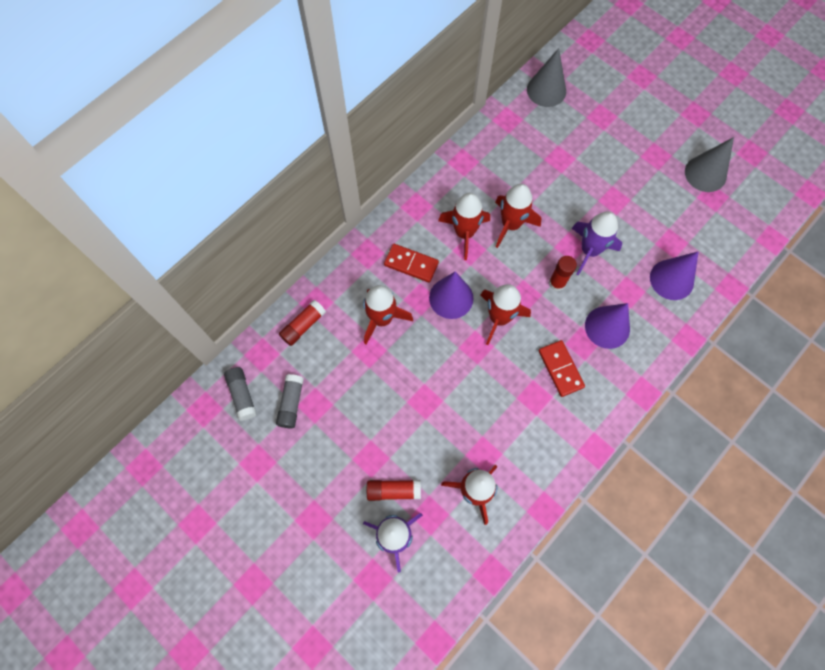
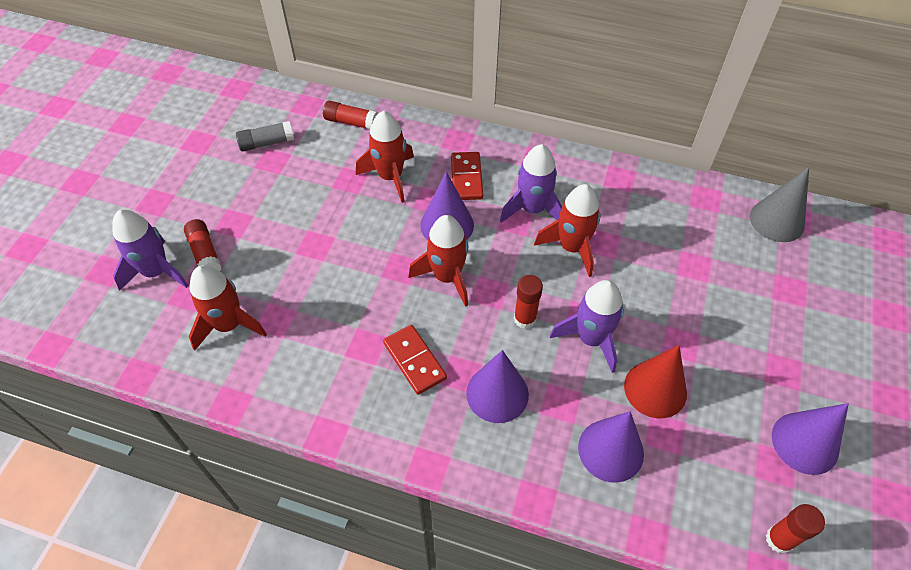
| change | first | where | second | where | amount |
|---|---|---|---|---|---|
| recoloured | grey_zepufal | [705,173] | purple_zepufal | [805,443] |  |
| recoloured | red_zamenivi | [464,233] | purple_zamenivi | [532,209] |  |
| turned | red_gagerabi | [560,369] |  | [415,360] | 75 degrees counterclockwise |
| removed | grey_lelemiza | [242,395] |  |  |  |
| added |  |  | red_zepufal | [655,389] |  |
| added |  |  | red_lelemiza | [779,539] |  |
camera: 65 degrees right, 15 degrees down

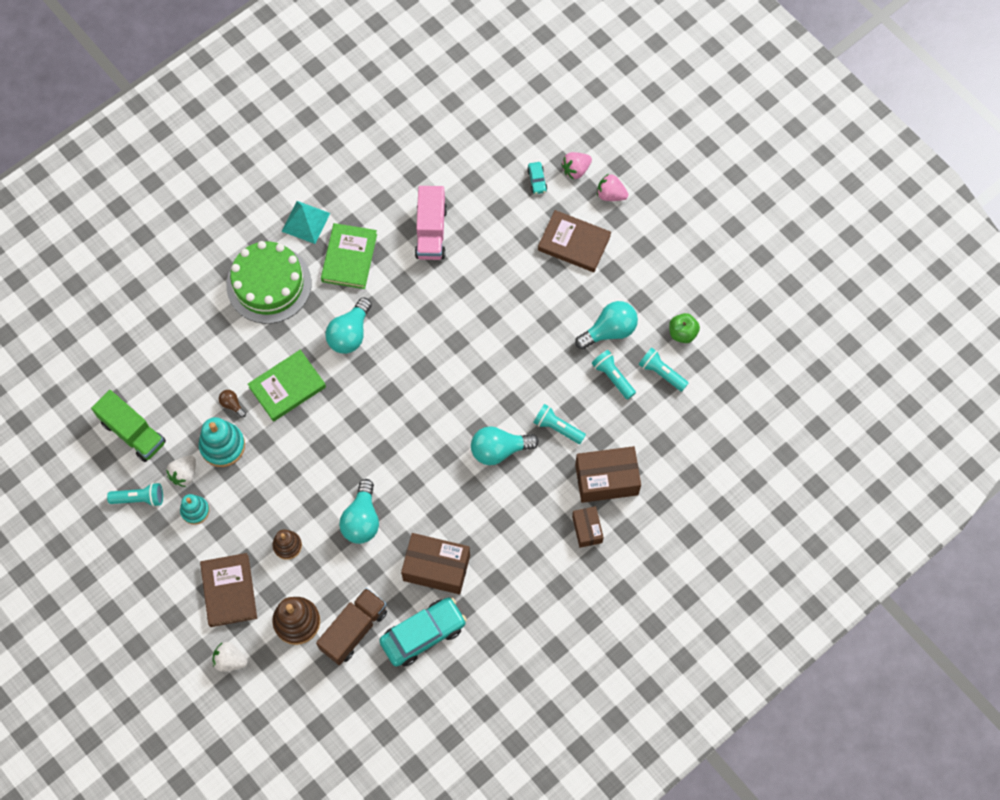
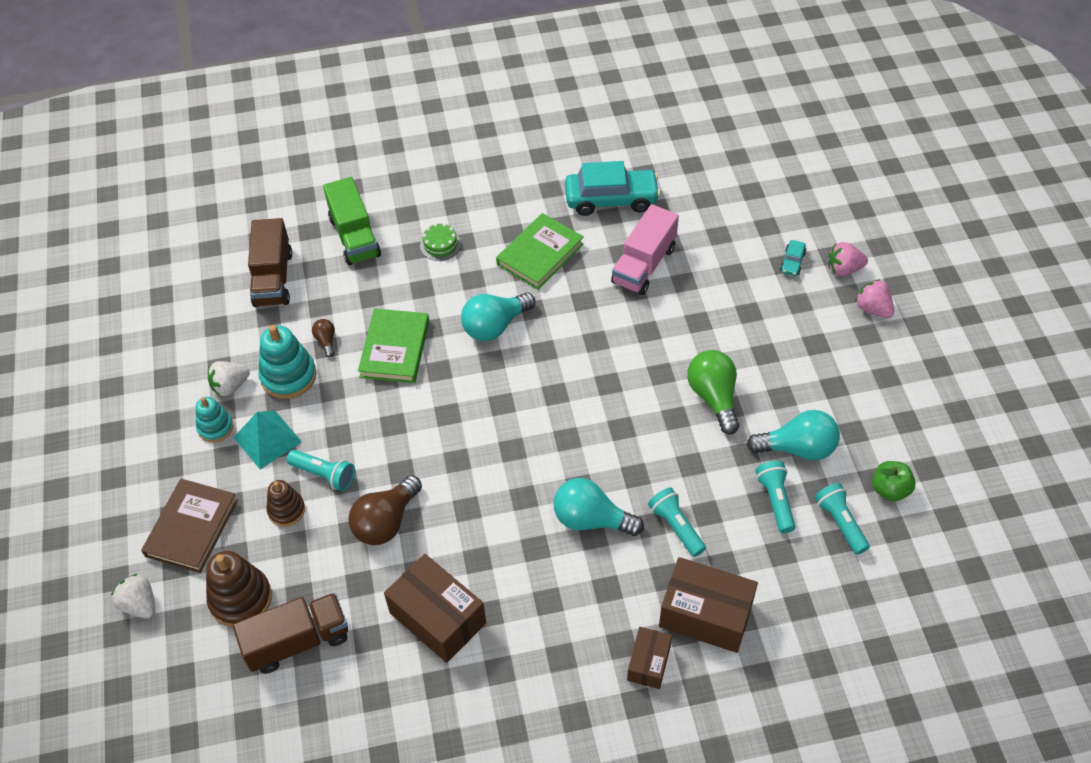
| change | first | where | second | where | amount |
|---|---|---|---|---|---|
| moved | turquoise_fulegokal | [305,222] |  | [267,439] |  |
| removed | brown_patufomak | [574,243] |  |  |  |
| resized | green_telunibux | [269,284] |  | [440,245] | x0.41 |
| turned | green_patufomak | [287,387] |  | [394,349] | 75 degrees counterclockwise |
| moved | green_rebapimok | [133,432] |  | [354,237] |  |
| recoloured | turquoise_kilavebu | [362,519] | brown_kilavebu | [386,522] |  |
| moved | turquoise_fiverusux | [139,498] |  | [324,475] |  |
| moved | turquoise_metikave | [423,634] |  | [611,199] |  |
| added |  |  | brown_rebapimok | [273,278] |  |
| added |  |  | green_kilavebu | [713,397] |  |
camera: 30 degrees right, 15 degrees down

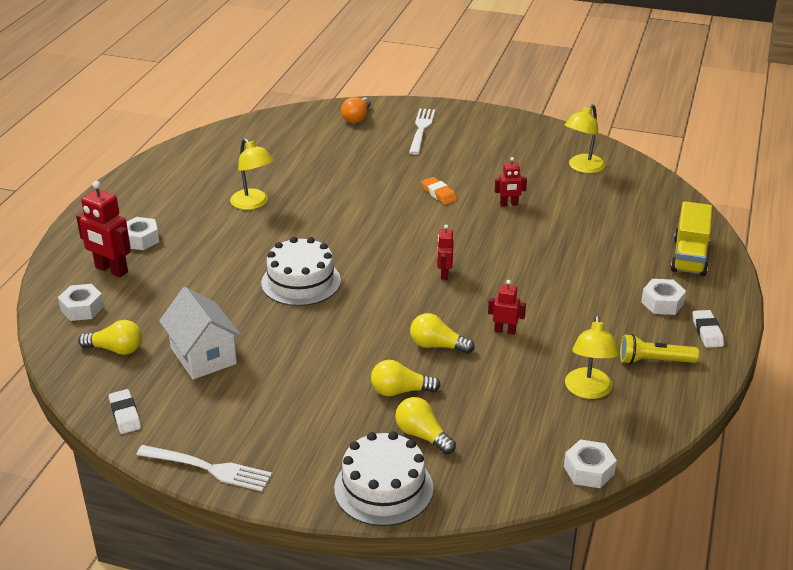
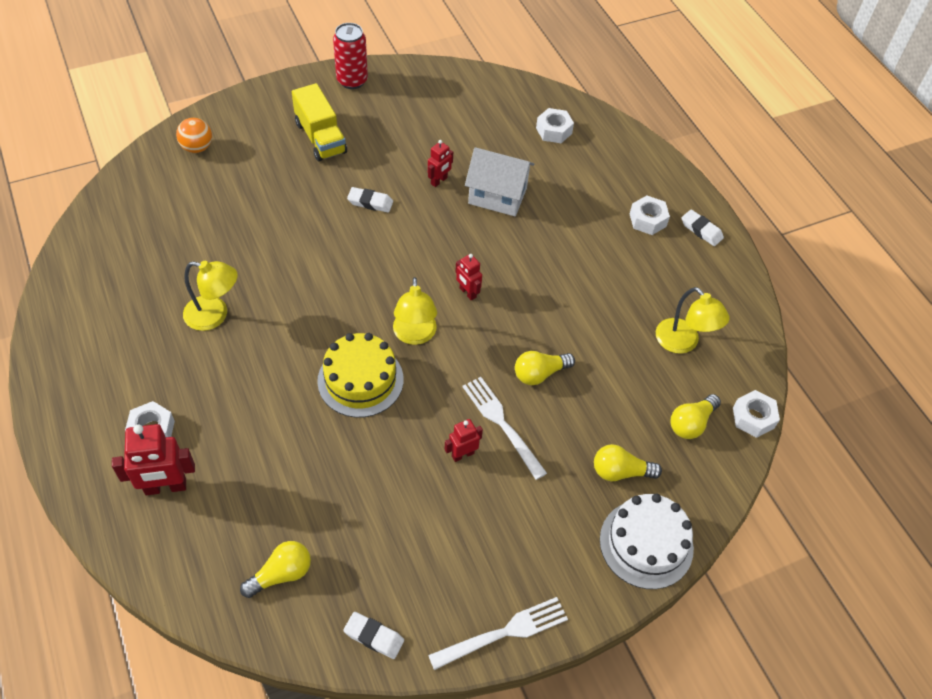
| change | first | where | second | where | amount |
|---|---|---|---|---|---|
| replaced | orange_kilavebu | [357,118] | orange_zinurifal | [197,147] |  |
| moved | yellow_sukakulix | [582,167] |  | [415,335] |  |
| moved | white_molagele | [421,129] |  | [502,424] |  |
| recoloured | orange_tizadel | [439,194] | white_tizadel | [370,202] |  |
| moved | yellow_rebapimok | [689,256] |  | [320,138] |  |
| recoloured | white_telunibux | [301,282] | yellow_telunibux | [360,380] |  |
| moved | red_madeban | [505,331] |  | [462,454] |  |
| moved | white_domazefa | [82,308] |  | [553,131] |  |
| moved | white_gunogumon | [203,356] |  | [497,196] |  |
| removed | yellow_fiverusux | [654,361] |  |  |  |
| moved | yellow_kilavebu | [400,391] |  | [691,423] |  |
| added |  |  | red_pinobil | [352,80] |  |
camera: 45 degrees left, 20 degrees up

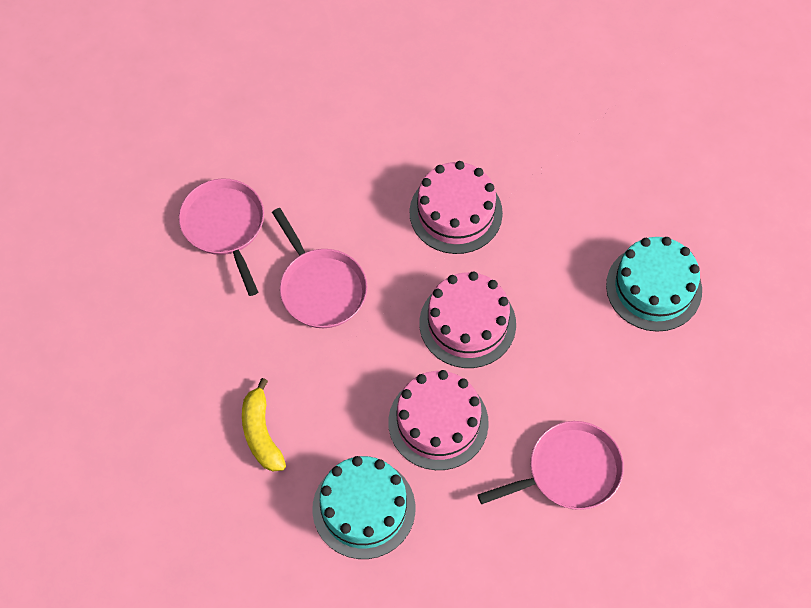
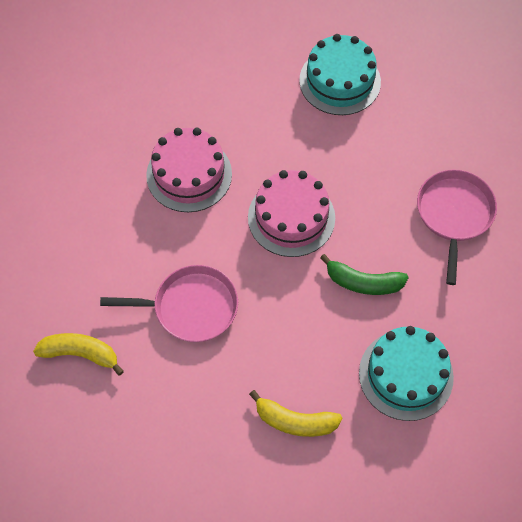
| change | first | where | second | where | amount |
|---|---|---|---|---|---|
| replaced | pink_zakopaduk | [225,226] | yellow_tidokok | [81,354] |  |
| replaced | pink_telunibux | [438,422] | green_tidokok | [363,282] |  |
camera: 60 degrees left, 0 degrees up

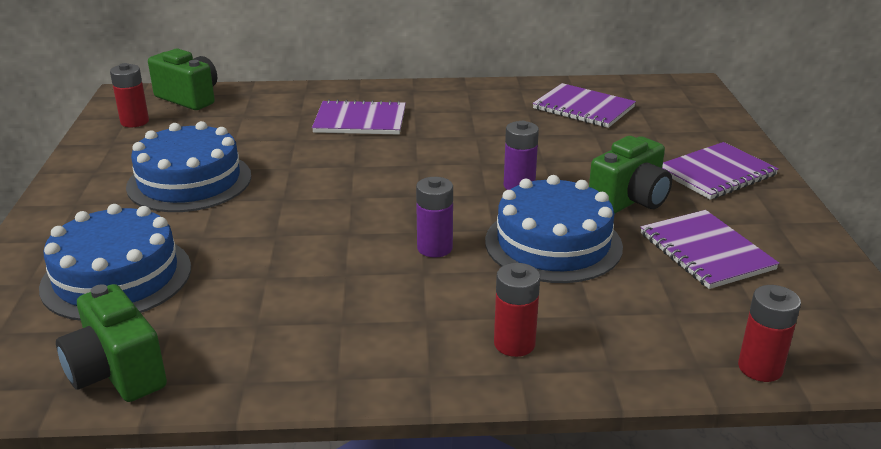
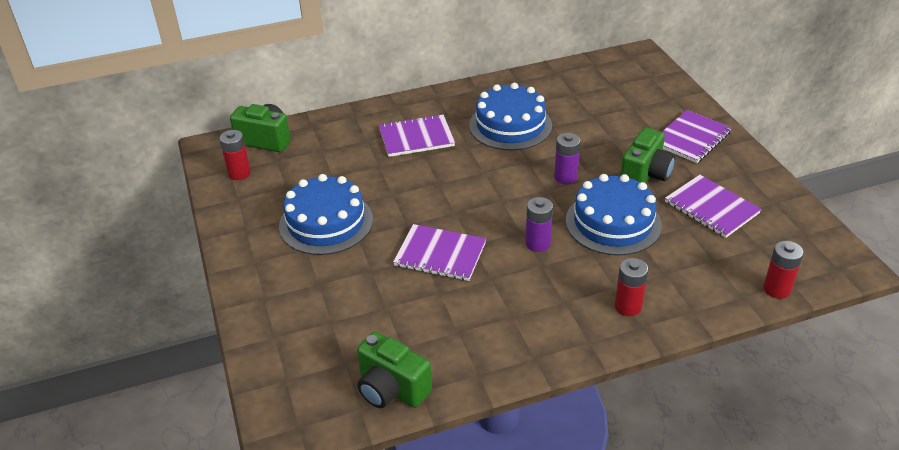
| change | first | where | second | where | amount |
|---|---|---|---|---|---|
| moved | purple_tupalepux | [583,108] |  | [440,254] |  |
| moved | blue_telunibux | [116,277] |  | [510,125] |  |
camera: 15 degrees left, 10 degrees up

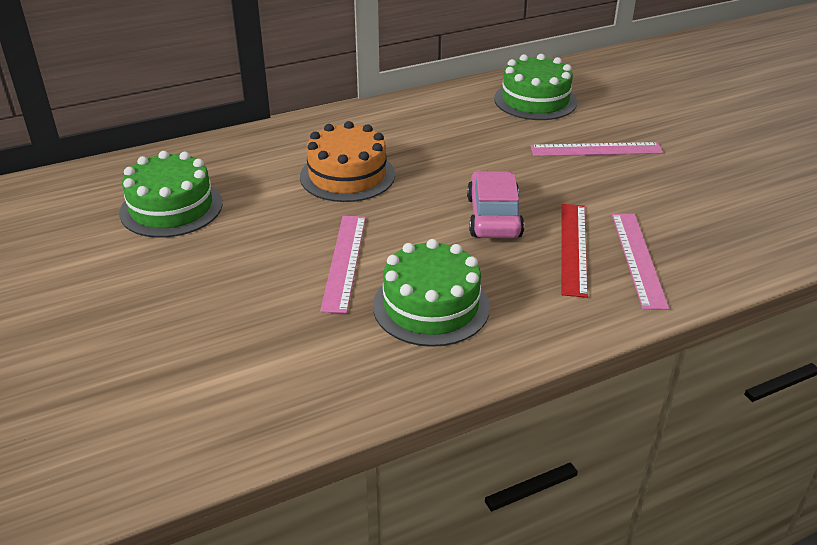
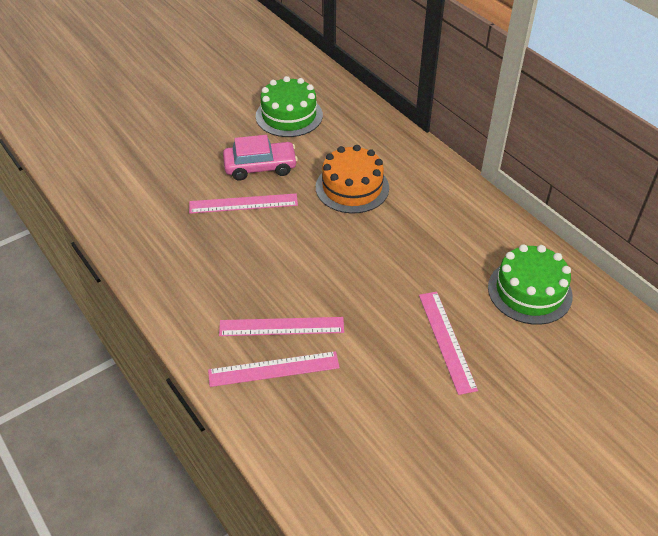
| change | first | where | second | where | amount |
|---|---|---|---|---|---|
| moved | pink_metikave | [493,217] |  | [260,167] |  |
| recoloured | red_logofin | [573,248] | pink_logofin | [281,326] |  |
| removed | green_telunibux | [431,306] |  |  |  |
camera: 80 degrees right, 10 degrees up

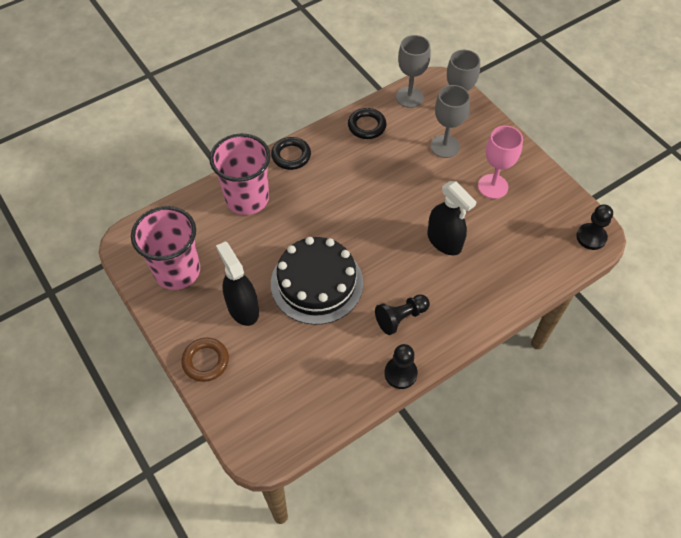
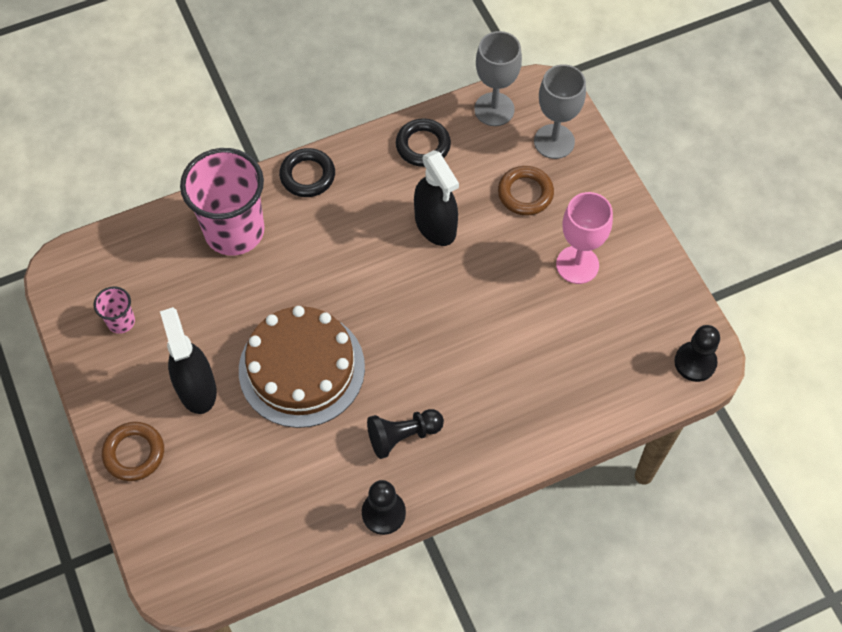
| change | first | where | second | where | amount |
|---|---|---|---|---|---|
| replaced | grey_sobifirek | [444,146] | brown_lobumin | [525,193] |  |
| moved | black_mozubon | [444,241] |  | [435,225] |  |
| resized | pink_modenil | [177,271] |  | [121,321] | x0.45 |
| recoloured | black_telunibux | [317,283] | brown_telunibux | [301,368] |  |
camera: 10 degrees right, 5 degrees up

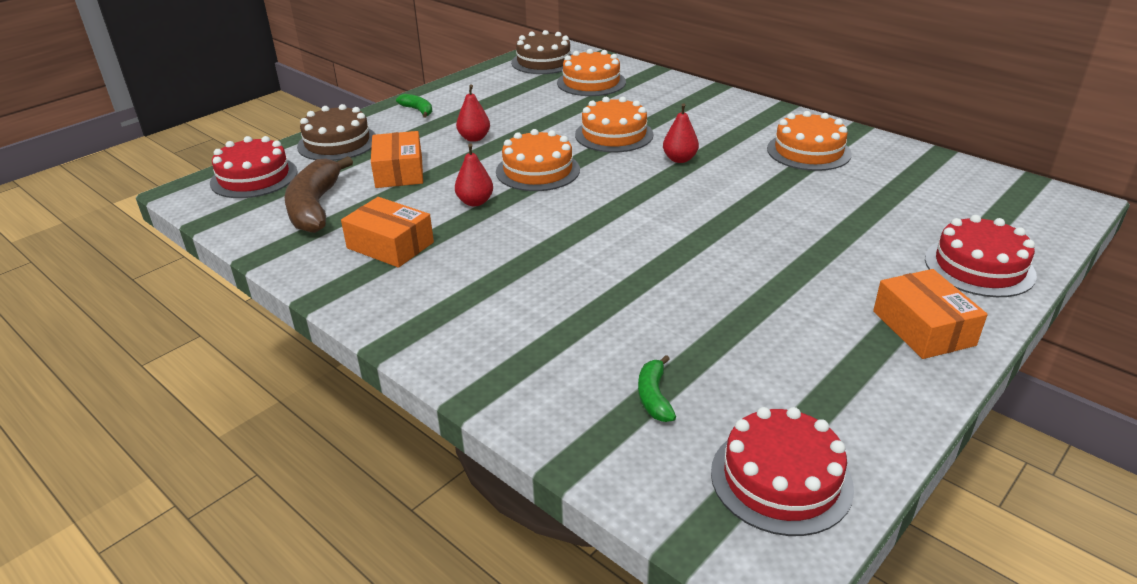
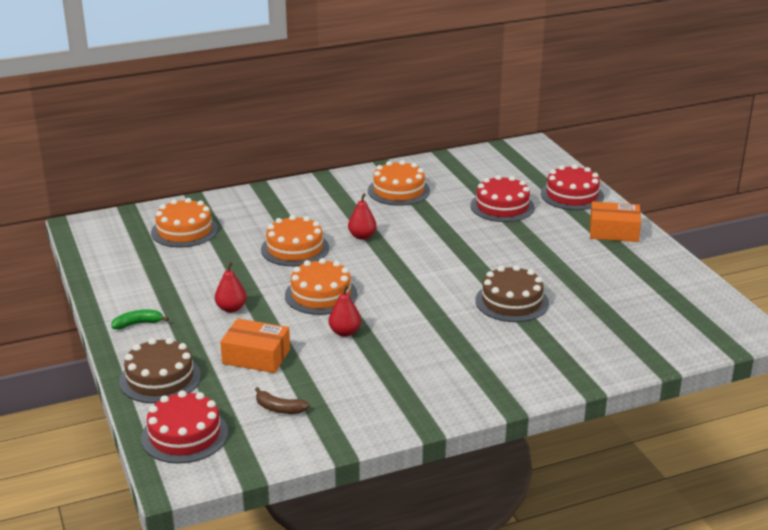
| change | first | where | second | where | amount |
|---|---|---|---|---|---|
| moved | brown_telunibux | [543,62] |  | [511,302] |  |
| resized | brown_tidokok | [315,207] |  | [279,408] | x0.49 |
| removed | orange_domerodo | [390,245] |  |  |  |
| removed | green_tidokok | [654,397] |  |  |  |
| moved | red_telunibux | [781,479] |  | [502,206] |  |
camera: 65 degrees left, 5 degrees down

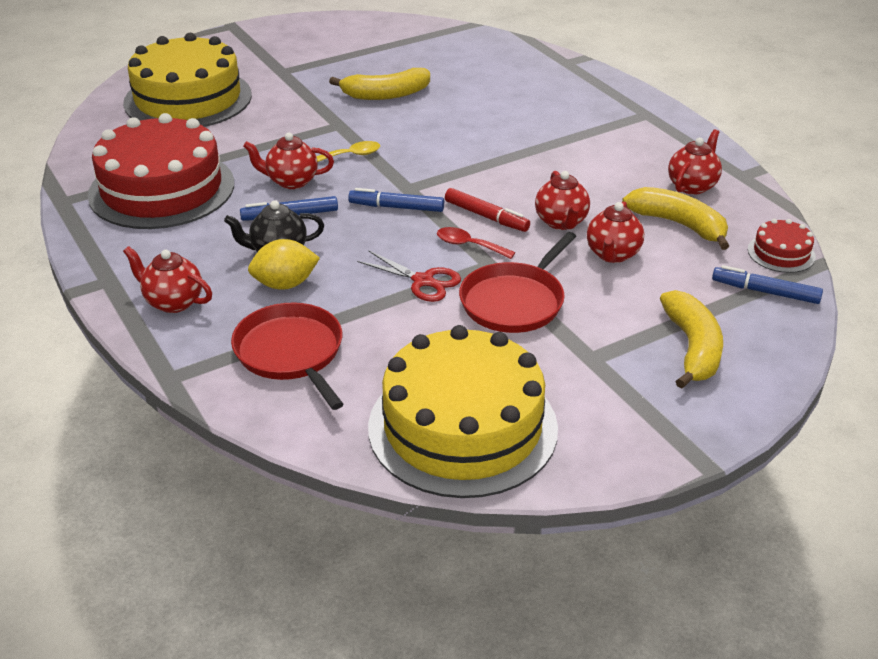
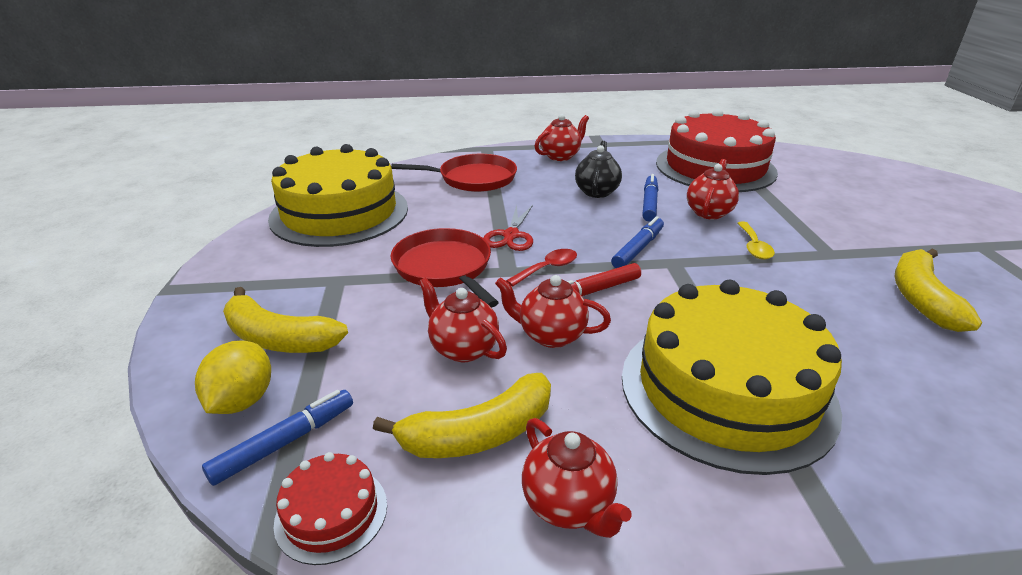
| change | first | where | second | where | amount |
|---|---|---|---|---|---|
| moved | yellow_telunibux | [188,99] |  | [726,389] |  |
| moved | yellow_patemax | [285,284] |  | [242,401] |  |
| turned | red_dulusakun | [423,281] |  | [511,235] | 45 degrees counterclockwise |
camera: 115 degrees right, 5 degrees down

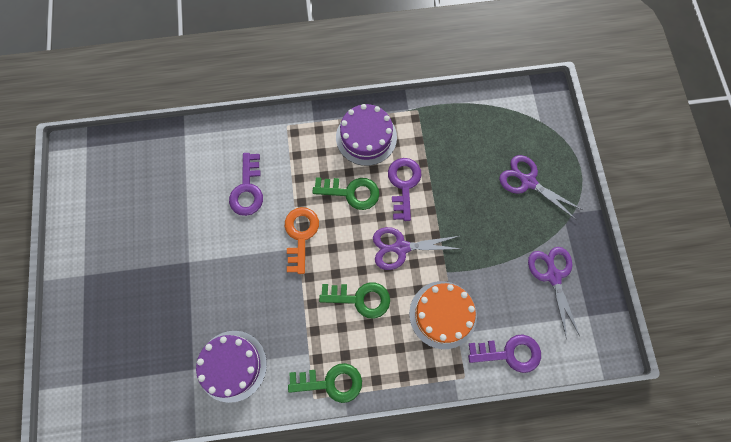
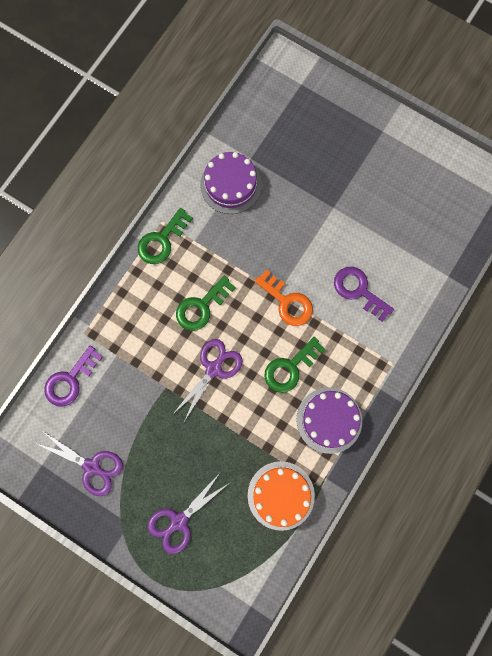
| change | first | where | second | where | amount |
|---|---|---|---|---|---|
| turned | purple_dulusakun | [528,181] |  | [179,521] | 150 degrees clockwise |
| removed | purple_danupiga | [403,184] |  |  |  |
| moved | orange_telunibux | [442,314] |  | [281,495] |  |
camera: 130 degrees right, 5 degrees up

